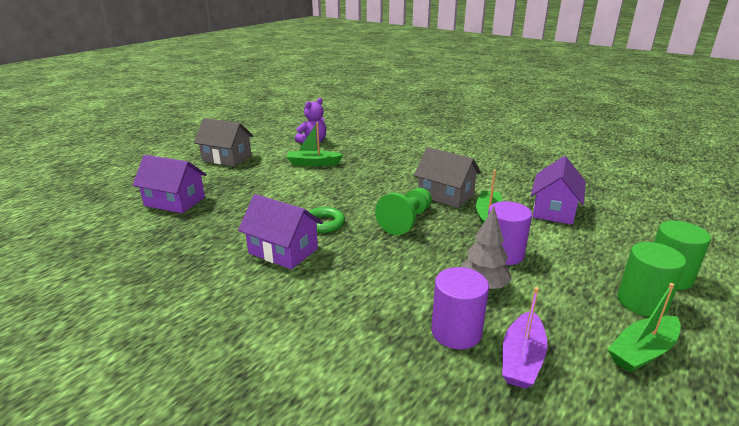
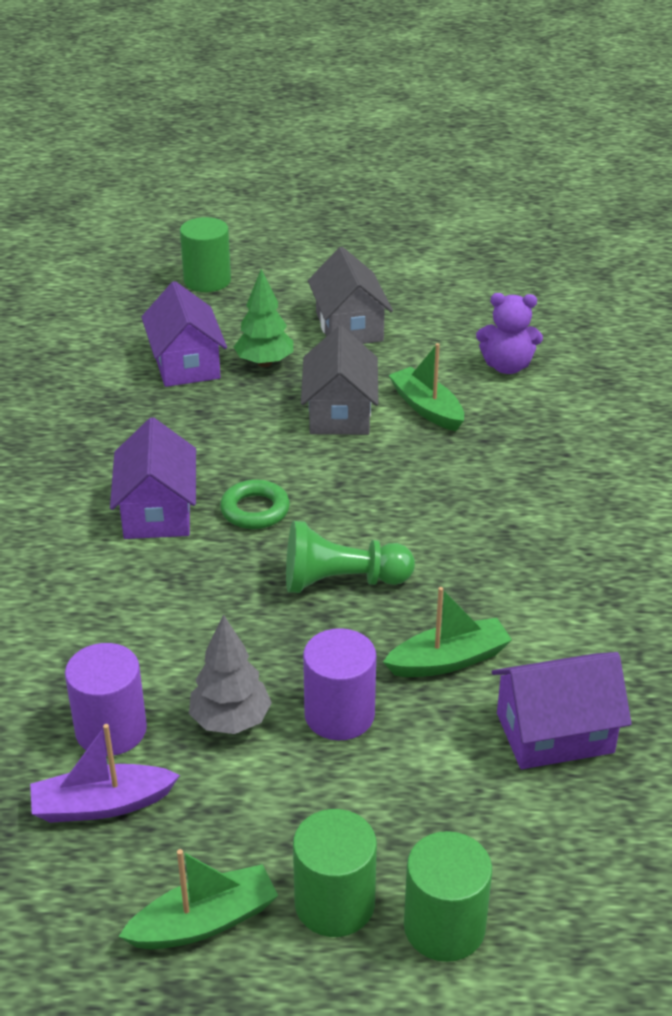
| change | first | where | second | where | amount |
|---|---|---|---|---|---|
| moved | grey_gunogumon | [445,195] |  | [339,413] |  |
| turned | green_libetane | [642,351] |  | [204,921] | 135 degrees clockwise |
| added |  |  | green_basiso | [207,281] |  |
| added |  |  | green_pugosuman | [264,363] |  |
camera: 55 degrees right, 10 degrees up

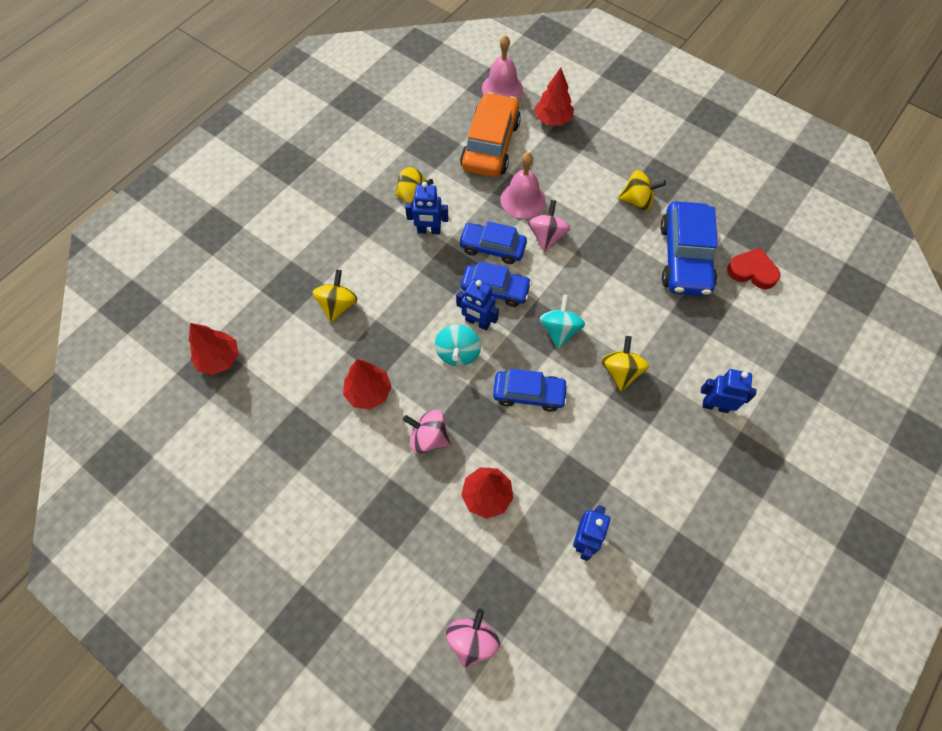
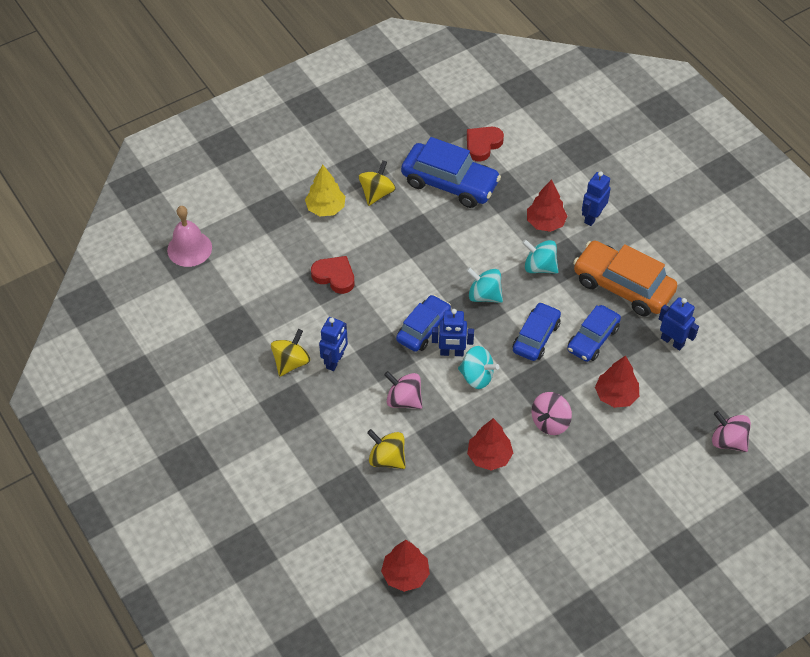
| change | first | where | second | where | amount |
|---|---|---|---|---|---|
| moved | red_pugosuman | [552,119] |  | [545,223] |  |
| moved | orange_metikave | [490,145] |  | [622,286] |  |
| replaced | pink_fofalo | [522,200] | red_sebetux | [334,276] |  |
| moved | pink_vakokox | [547,236] |  | [404,400] |  |
| moved | blue_metikave | [492,248] |  | [592,339] |  |
| turned | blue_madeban | [477,322] |  | [451,352] | 45 degrees clockwise |
| recoloured | yellow_vakokox | [621,371] | turquoise_vakokox | [539,267] |  |
| added |  |  | yellow_pugosuman | [326,208] |  |
camera: 70 degrees left, 10 degrees down

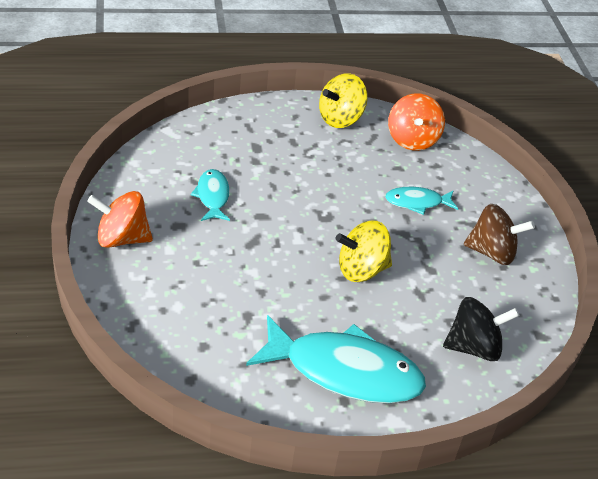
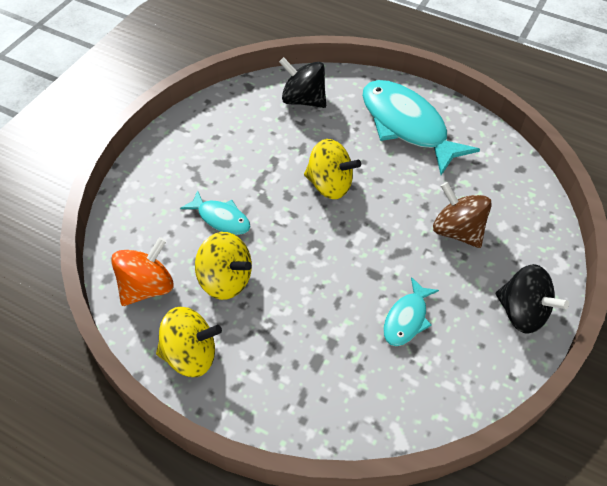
| change | first | where | second | where | amount |
|---|---|---|---|---|---|
| recoloured | orange_vakokox | [122,238] | black_vakokox | [522,312] |  |
| moved | brown_vakokox | [492,252] |  | [457,231] |  |
| added |  |  | yellow_vakokox | [225,280] |  |
camera: 140 degrees left, 10 degrees up

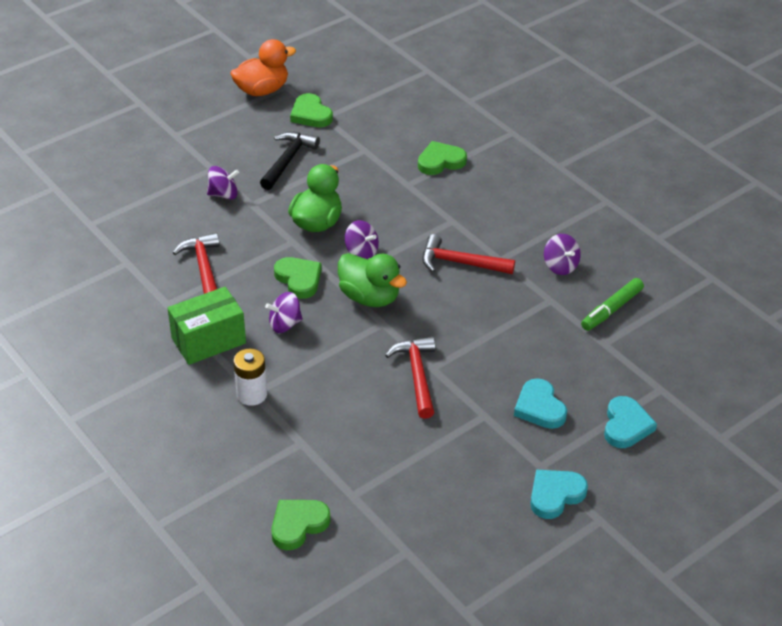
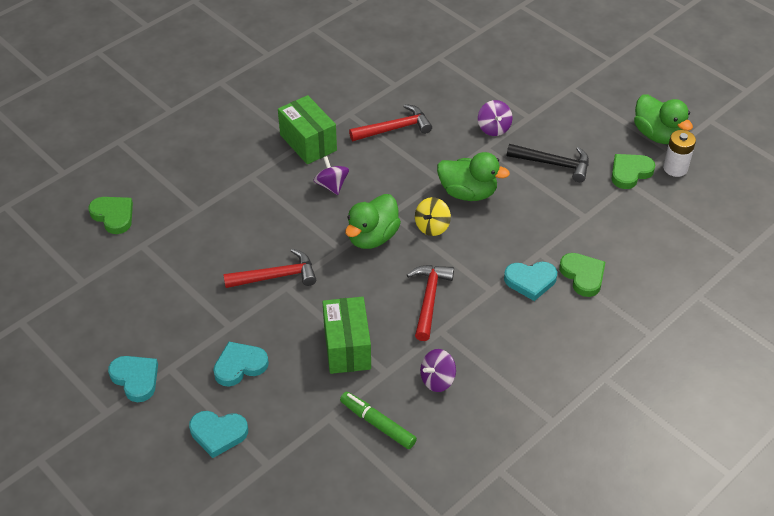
| change | first | where | second | where | amount |
|---|---|---|---|---|---|
| recoloured | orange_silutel | [262,90] | green_silutel | [657,135] |  |
| recoloured | purple_vakokox | [361,252] | yellow_vakokox | [432,226] |  |
| removed | green_sebetux | [299,279] |  |  |  |
| moved | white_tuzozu | [252,394] |  | [675,168] |  |
| added |  |  | turquoise_sebetux | [530,281] |  |
| added |  |  | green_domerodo | [347,347] |  |
camera: 85 degrees right, 5 degrees up

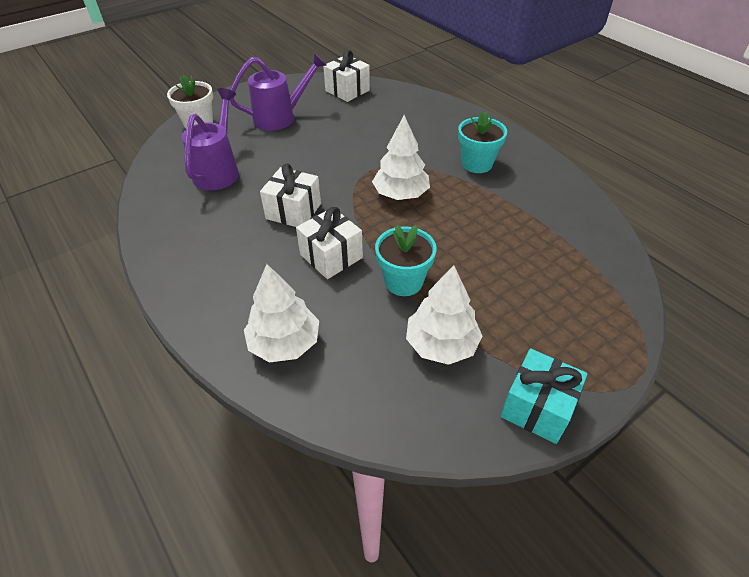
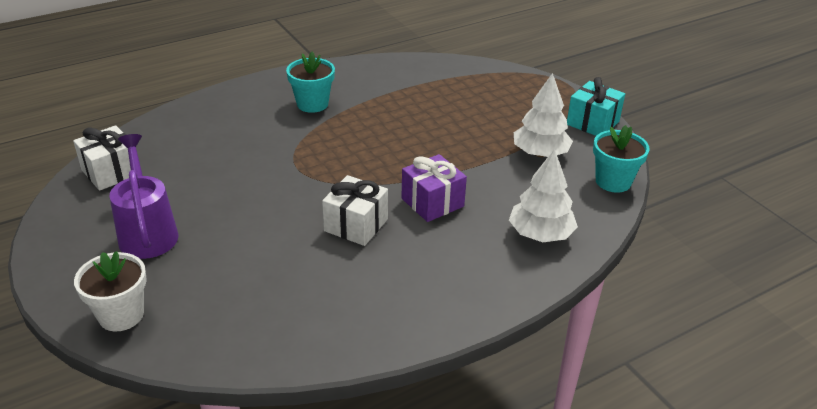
| change | first | where | second | where | amount |
|---|---|---|---|---|---|
| removed | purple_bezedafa | [219,171] |  |  |  |
| removed | white_pugosuman | [400,194] |  |  |  |
| recoloured | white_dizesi | [331,256] | purple_dizesi | [432,202] |  |
| moved | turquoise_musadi | [403,281] |  | [613,181] |  |
camera: 85 degrees left, 10 degrees down

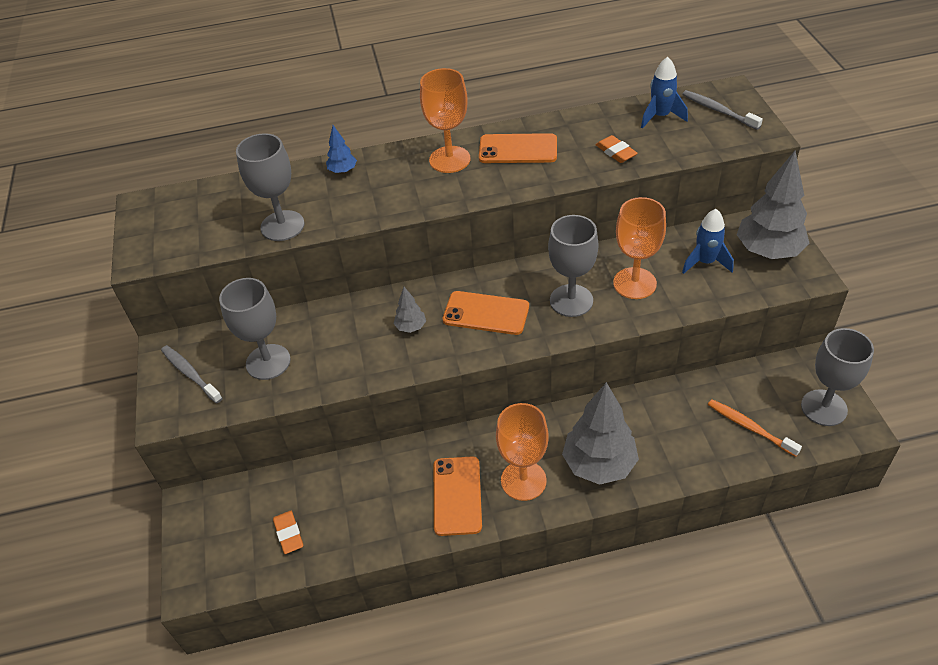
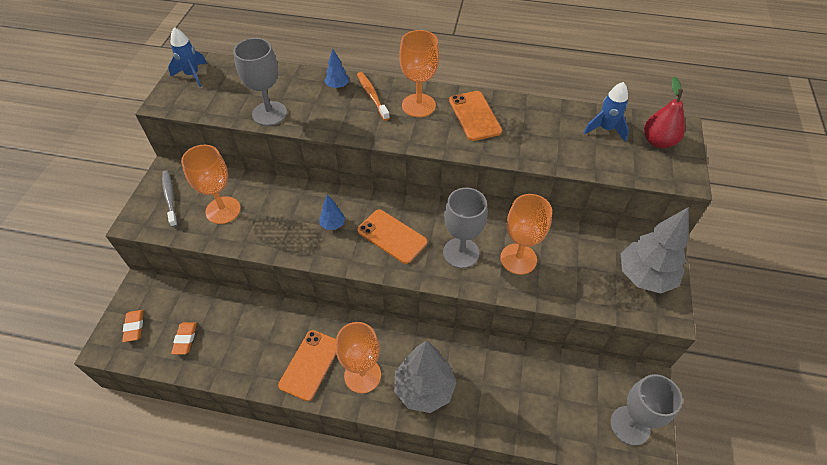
| change | first | where | second | where | amount |
|---|---|---|---|---|---|
| replaced | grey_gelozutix | [718,111] | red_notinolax | [658,141] |  |
| turned | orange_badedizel | [518,149] |  | [474,116] | 45 degrees clockwise |
| moved | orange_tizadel | [616,152] |  | [134,327] |  |
| moved | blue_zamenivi | [705,262] |  | [192,75] |  |
| recoloured | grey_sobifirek | [268,362] | orange_sobifirek | [223,210] |  |
| recoloured | grey_pugosuman | [411,327] | blue_pugosuman | [332,224] |  |
| moved | orange_gelozutix | [750,427] |  | [372,96] |  |
camera: 20 degrees right, 5 degrees up

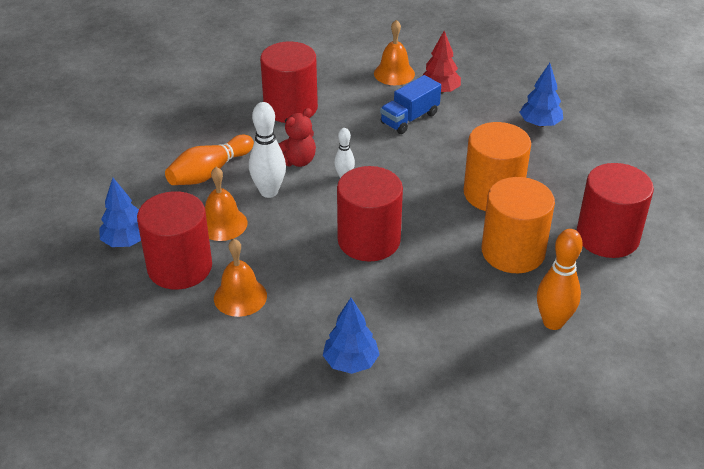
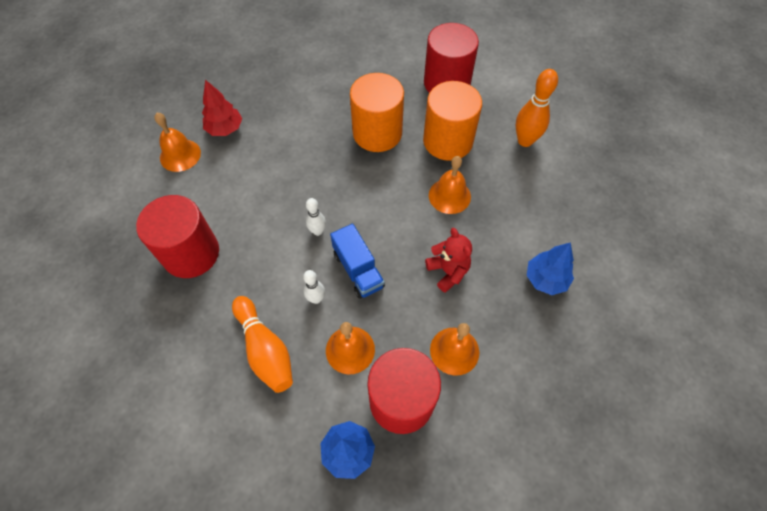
| change | first | where | second | where | amount |
|---|---|---|---|---|---|
| removed | blue_pugosuman | [539,124] |  |  |  |
| moved | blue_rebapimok | [409,118] |  | [358,270] |  |
| resized | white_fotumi | [269,192] |  | [316,299] | x0.57 |
| moved | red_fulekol | [297,161] |  | [448,271] |  |
| removed | red_basiso | [369,240] |  |  |  |
| added |  |  | orange_fofalo | [449,196] |  |
camera: 75 degrees left, 20 degrees up

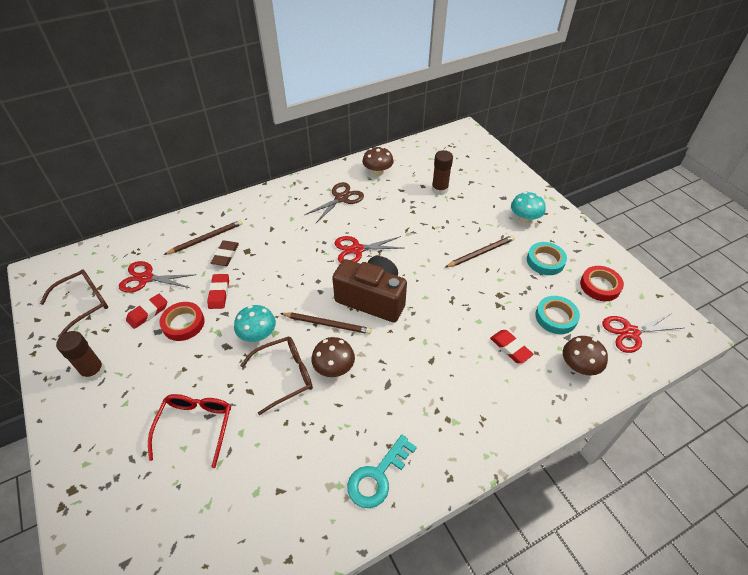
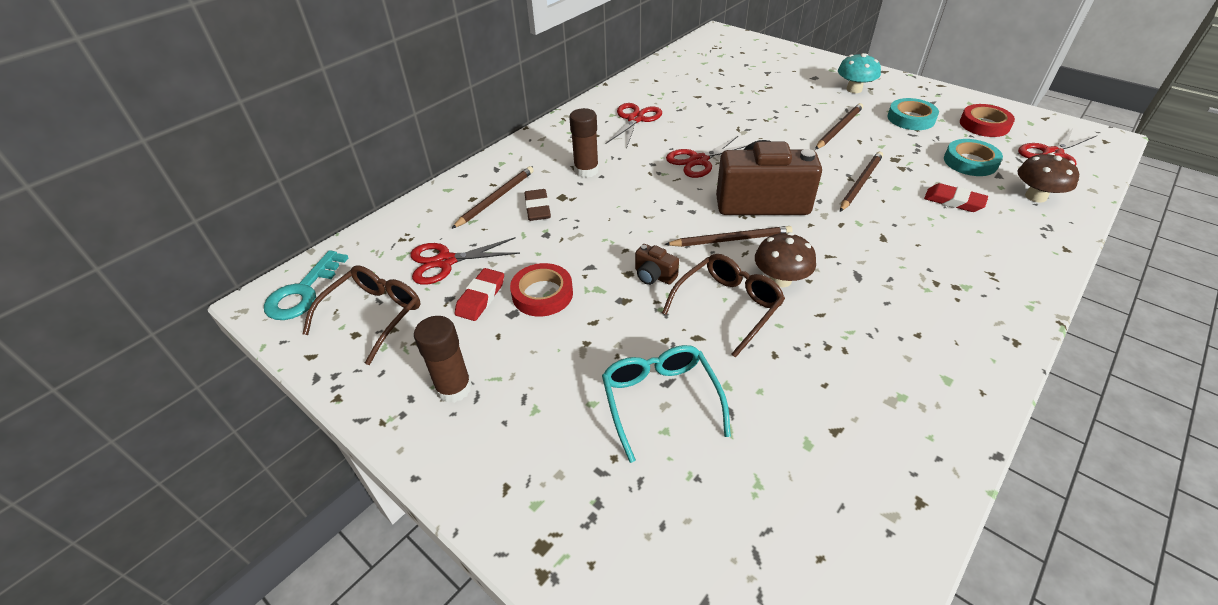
| change | first | where | second | where | amount |
|---|---|---|---|---|---|
| removed | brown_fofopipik | [377,172] |  |  |  |
| moved | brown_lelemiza | [439,189] |  | [586,170] |  |
| recoloured | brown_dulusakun | [341,198] | red_dulusakun | [635,119] |  |
| removed | red_tizadel | [219,293] |  |  |  |
| replaced | turquoise_fofopipik | [258,335] | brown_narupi | [654,276] |  |
| recoloured | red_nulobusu | [195,427] | turquoise_nulobusu | [661,401] |  |
| moved | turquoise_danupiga | [377,476] |  | [303,292] |  |
| added |  |  | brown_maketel | [860,183] |  |
camera: 20 degrees left, 5 degrees down

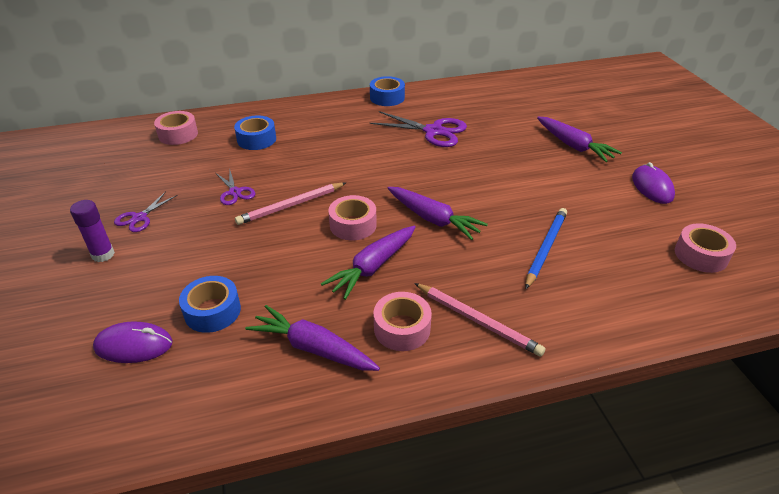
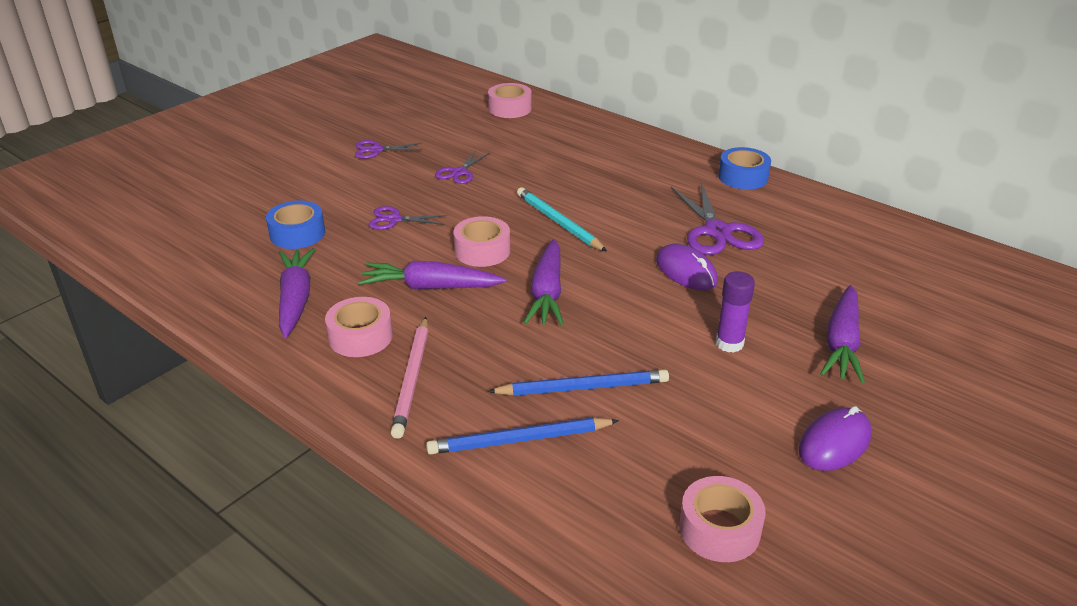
| change | first | where | second | where | amount |
|---|---|---|---|---|---|
| removed | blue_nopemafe | [256,139] |  |  |  |
| removed | pink_maketel | [291,206] |  |  |  |
| moved | purple_lelemiza | [103,254] |  | [729,343] |  |
| moved | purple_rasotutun | [134,345] |  | [686,271] |  |
| added |  |  | turquoise_maketel | [558,222] |  |
| added |  |  | purple_dulusakun | [394,219] |  |
| added |  |  | blue_maketel | [520,440] |  |
camera: 55 degrees right, 5 degrees down

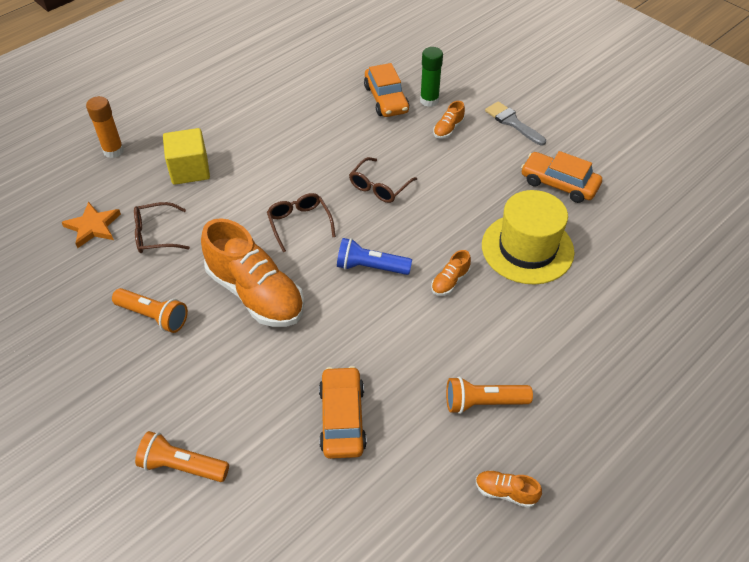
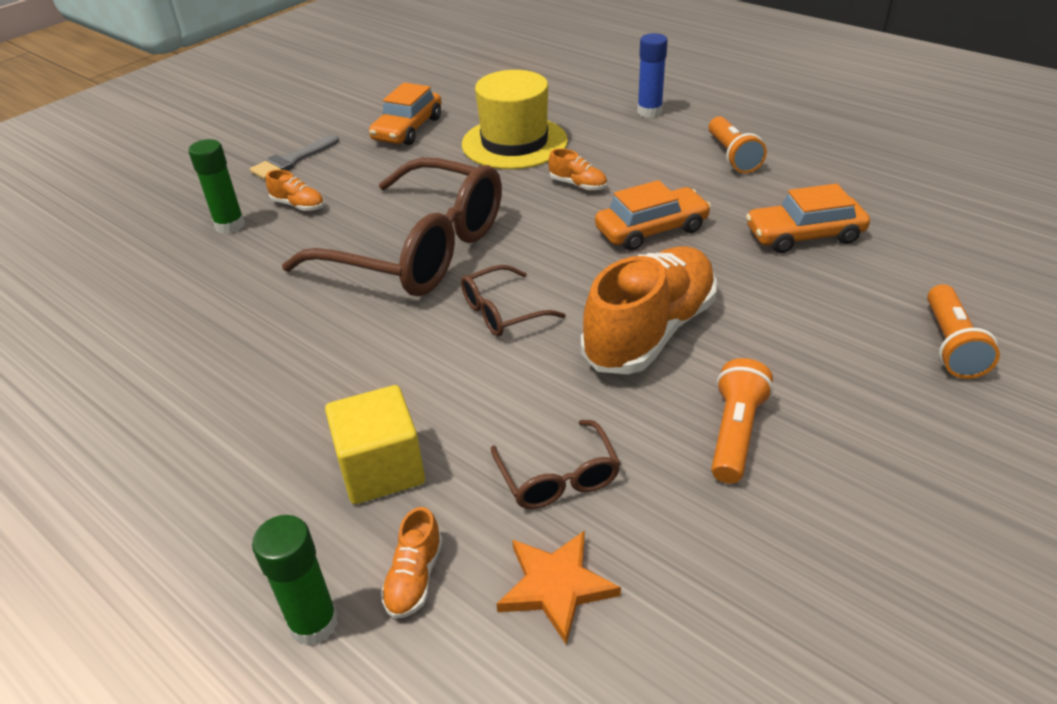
| change | first | where | second | where | amount |
|---|---|---|---|---|---|
| moved | orange_metikave | [386,99] |  | [651,229] |  |
| recoloured | orange_lelemiza | [113,151] | green_lelemiza | [314,623] |  |
| resized | brown_nulobusu | [379,187] |  | [419,250] | x2.29 |
| removed | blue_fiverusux | [370,267] |  |  |  |
| moved | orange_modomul | [505,492] |  | [414,578] |  |
| added |  |  | blue_lelemiza | [649,112] |  |
camera: 95 degrees left, 10 degrees down

